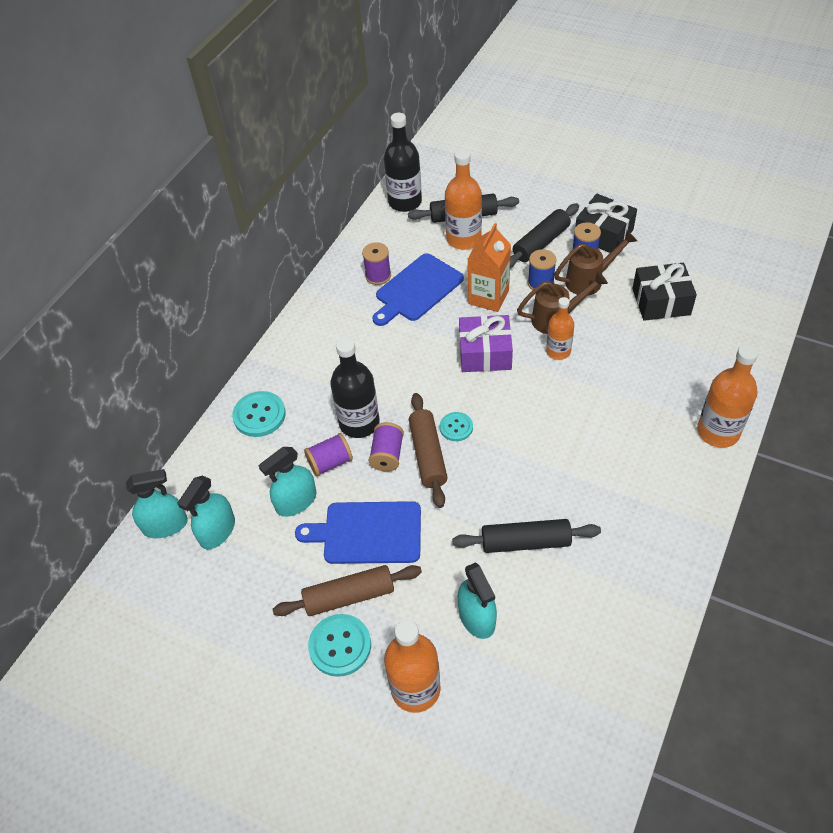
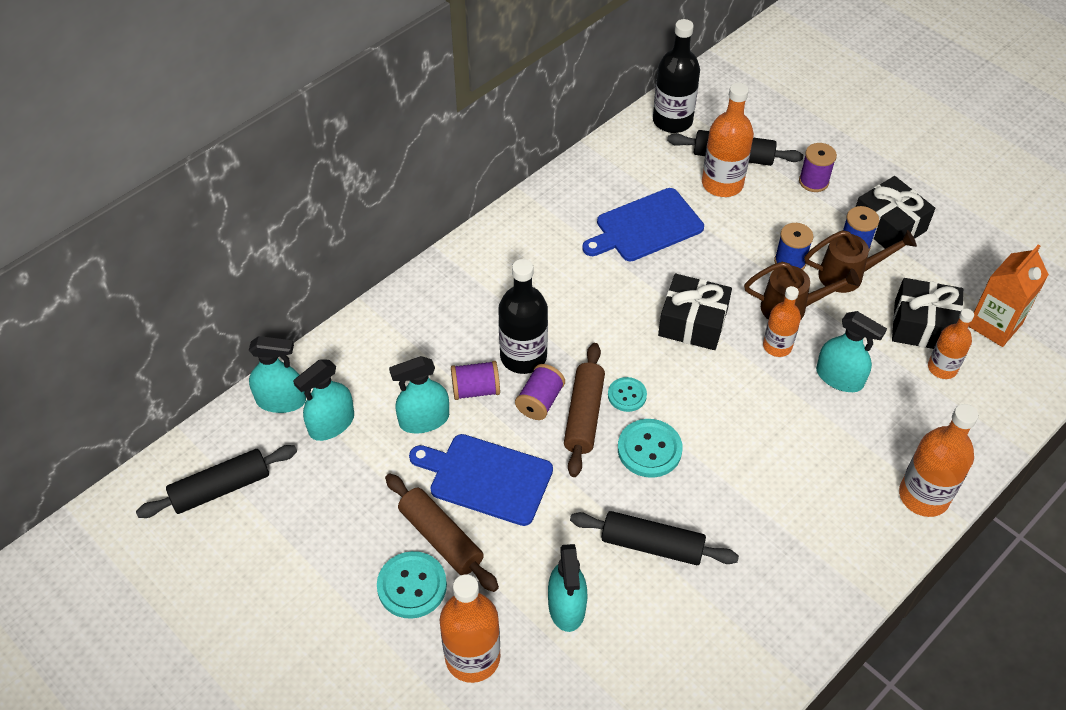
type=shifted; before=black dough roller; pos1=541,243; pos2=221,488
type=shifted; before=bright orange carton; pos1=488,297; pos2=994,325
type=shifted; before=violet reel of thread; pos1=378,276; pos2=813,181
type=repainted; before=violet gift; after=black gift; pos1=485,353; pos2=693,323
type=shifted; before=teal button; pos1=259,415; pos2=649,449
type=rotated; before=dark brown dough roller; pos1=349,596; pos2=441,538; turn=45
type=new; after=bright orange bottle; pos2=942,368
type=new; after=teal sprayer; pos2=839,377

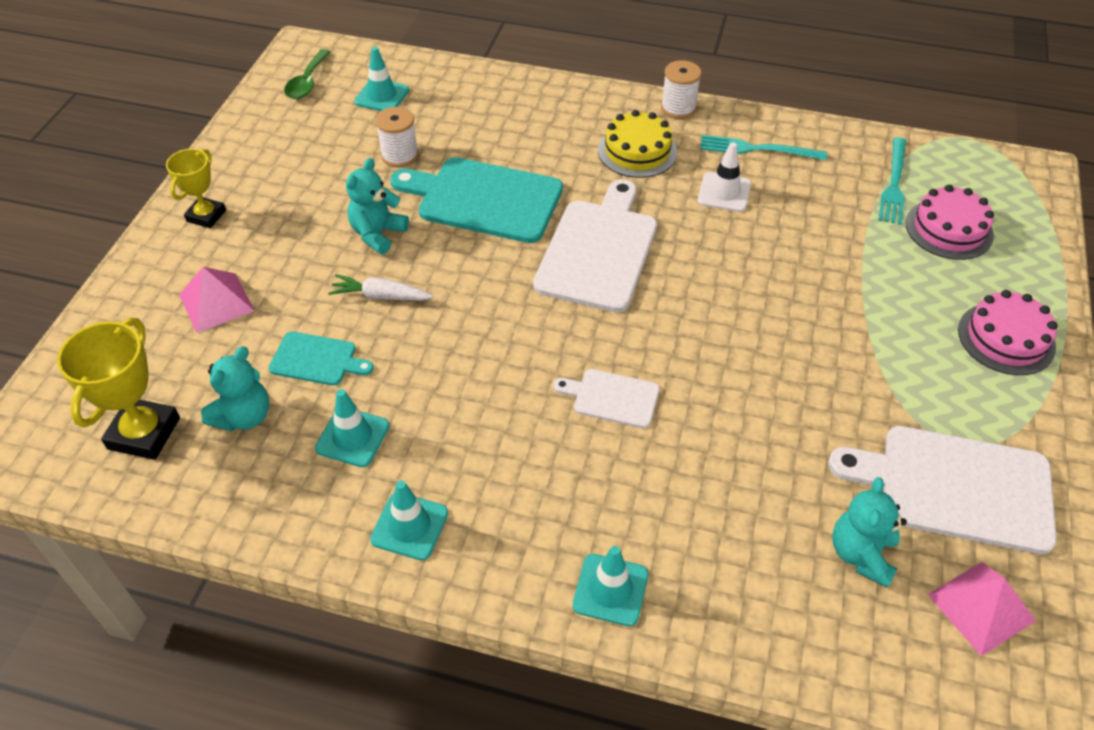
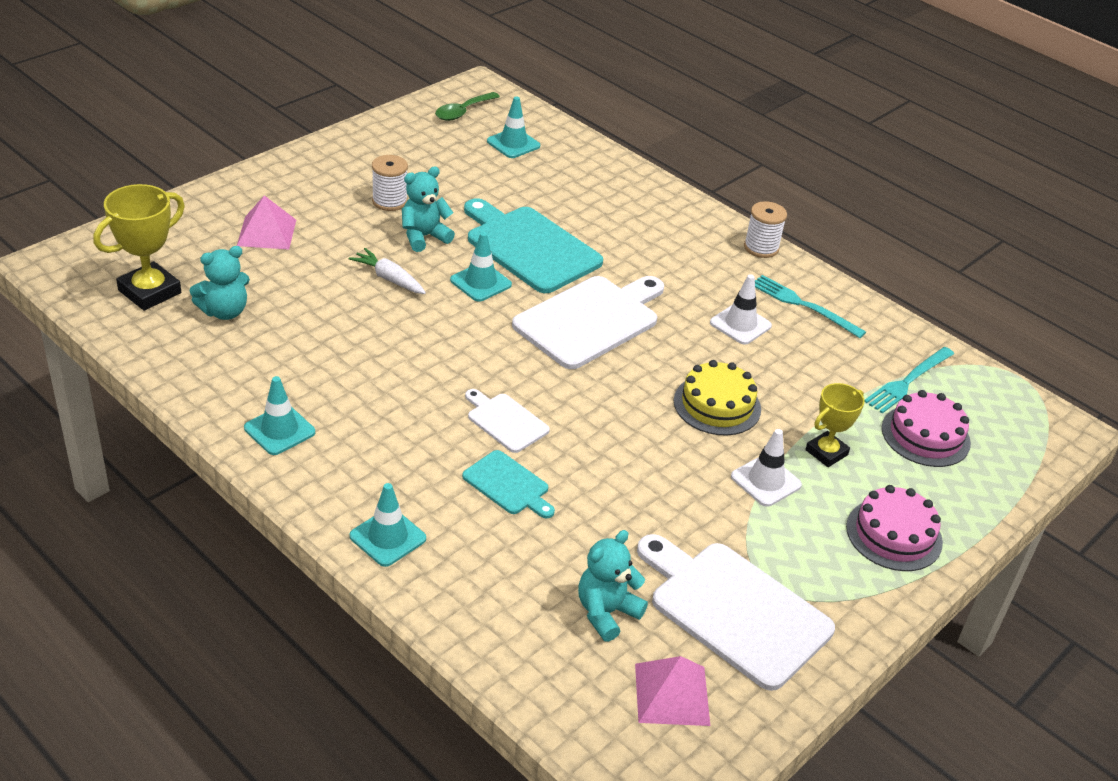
type=shifted; before=pure white reel of thread; pos1=400,155; pos2=389,201
type=shifted; before=golden layer cake; pos1=637,151; pos2=717,405
type=shifted; before=golden prize cup; pos1=206,216; pos2=826,452
type=shifted; before=teal chopping board; pos1=317,359; pos2=508,485
type=shifted; before=teal road cone; pos1=352,437; pos2=480,282
type=new; after=pure white road cone; pos2=765,481

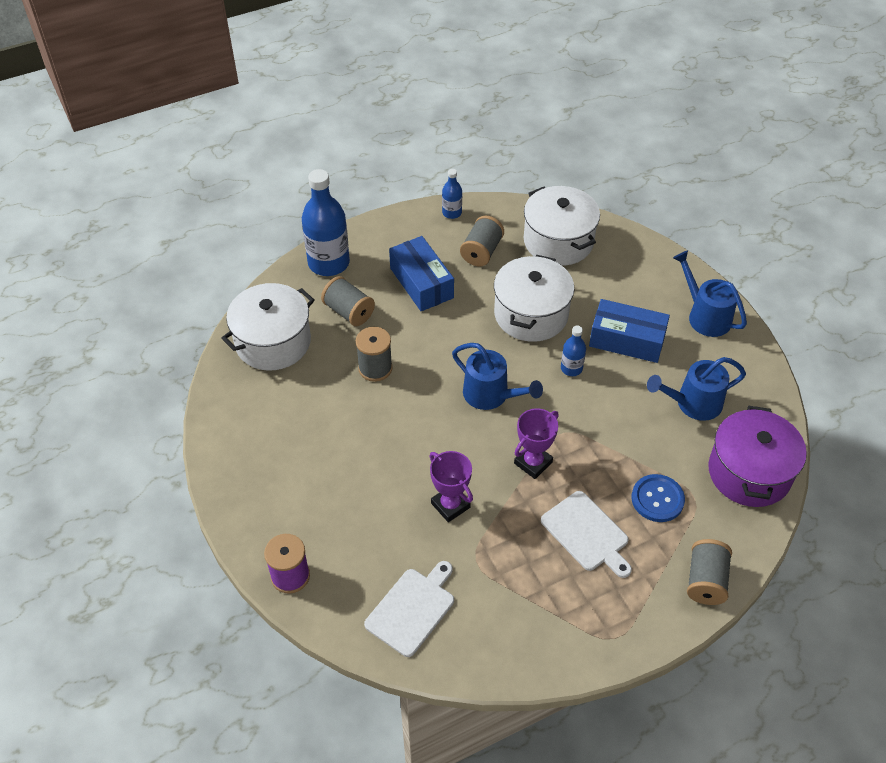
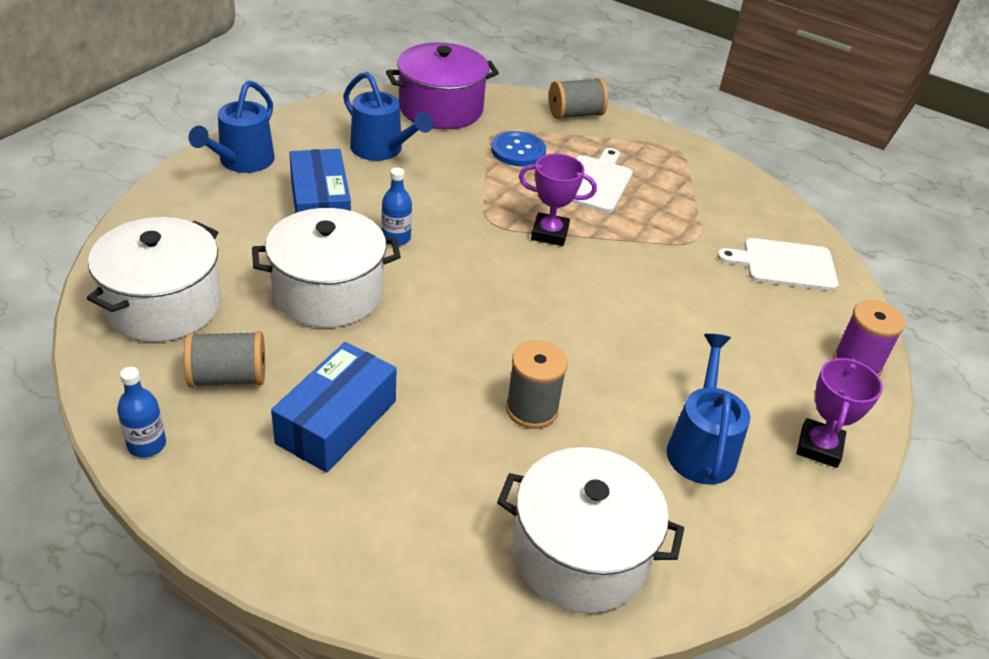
type=gone; before=cobalt bottle; pos1=329,263
type=gone; before=ash-grey reel of thread; pos1=349,312
type=shifted; before=cobalt watering can; pos1=491,395; pos2=701,447
type=shifted; before=violet prize cup; pos1=450,505; pos2=819,447

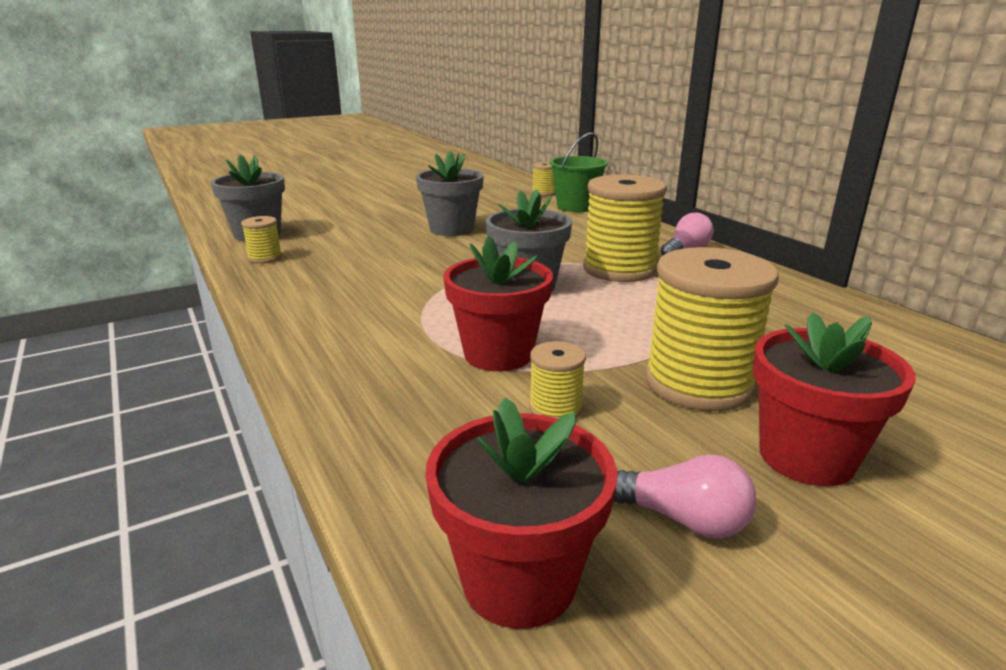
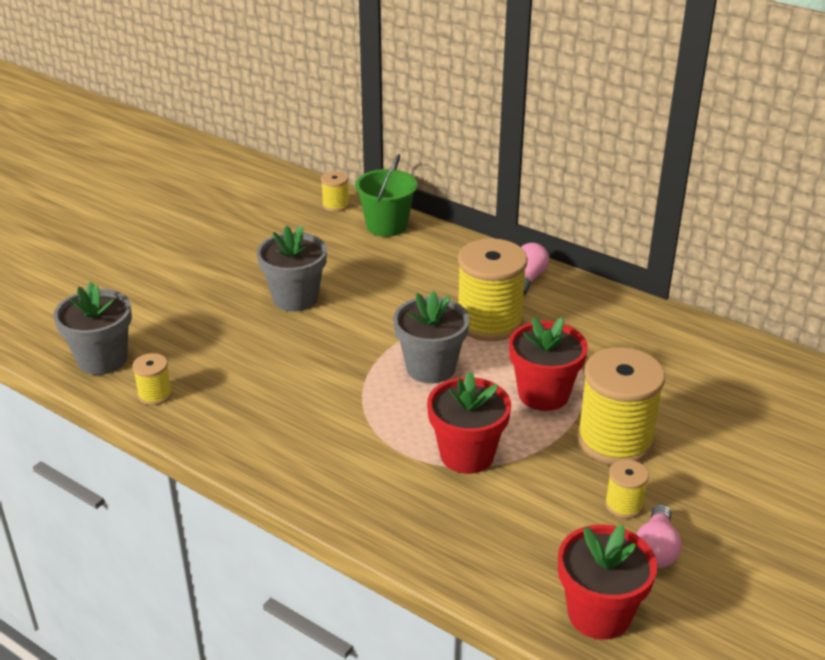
type=shifted; before=crimson flower pot; pos1=806,457; pos2=543,394
type=shifted; before=golden reel of thread; pos1=555,408; pos2=624,505
type=rotated; before=rose-pink lightbulb; pos1=681,519; pos2=656,549; turn=105

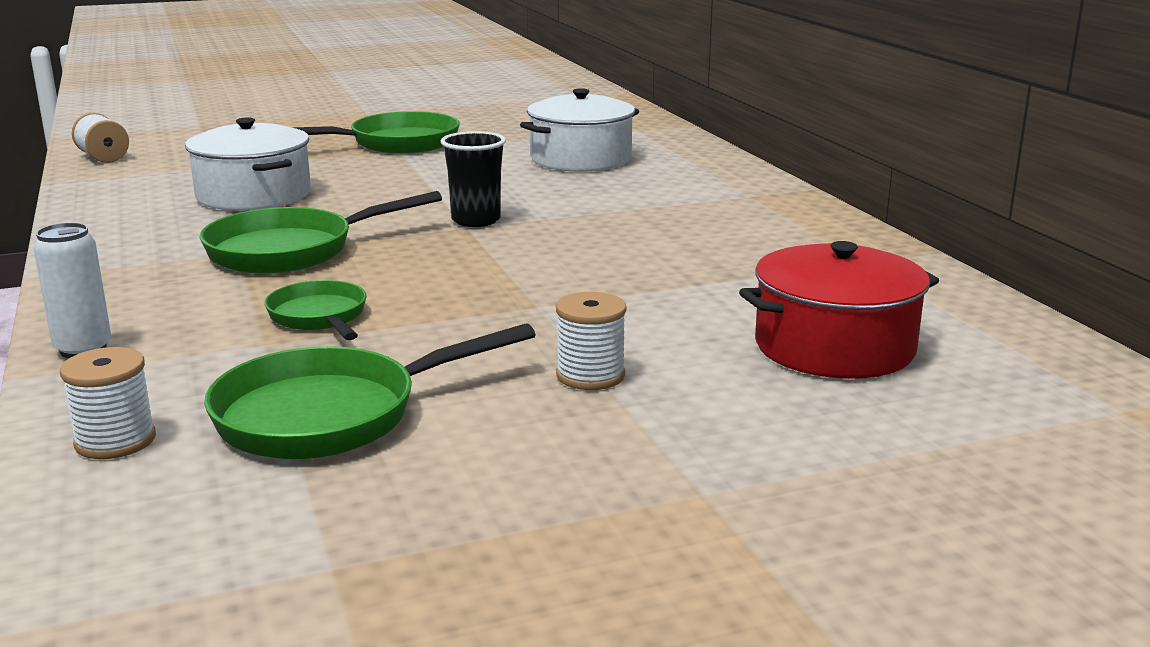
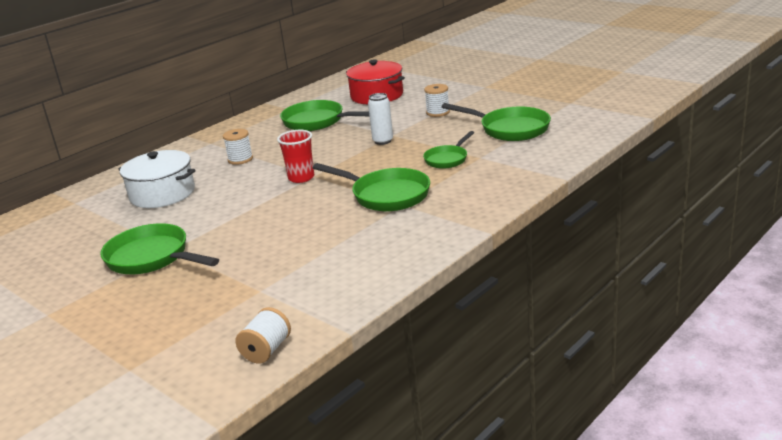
type=gone; before=pure white pot; pos1=254,195
type=repainted; before=black beaker; after=crimson beaker; pos1=476,220; pos2=301,178
type=shifted; before=pure white tin; pos1=83,349; pos2=383,141
type=shifted; before=pure white reel of thread; pos1=115,441; pos2=240,159
type=new; after=green pan; pos2=318,122

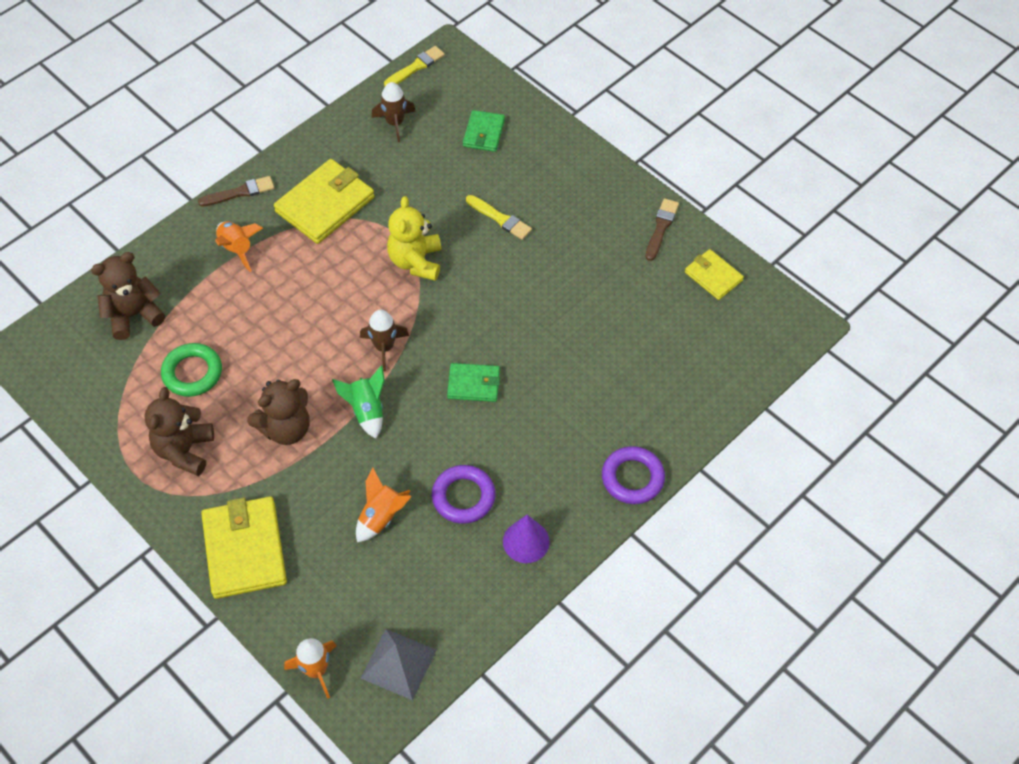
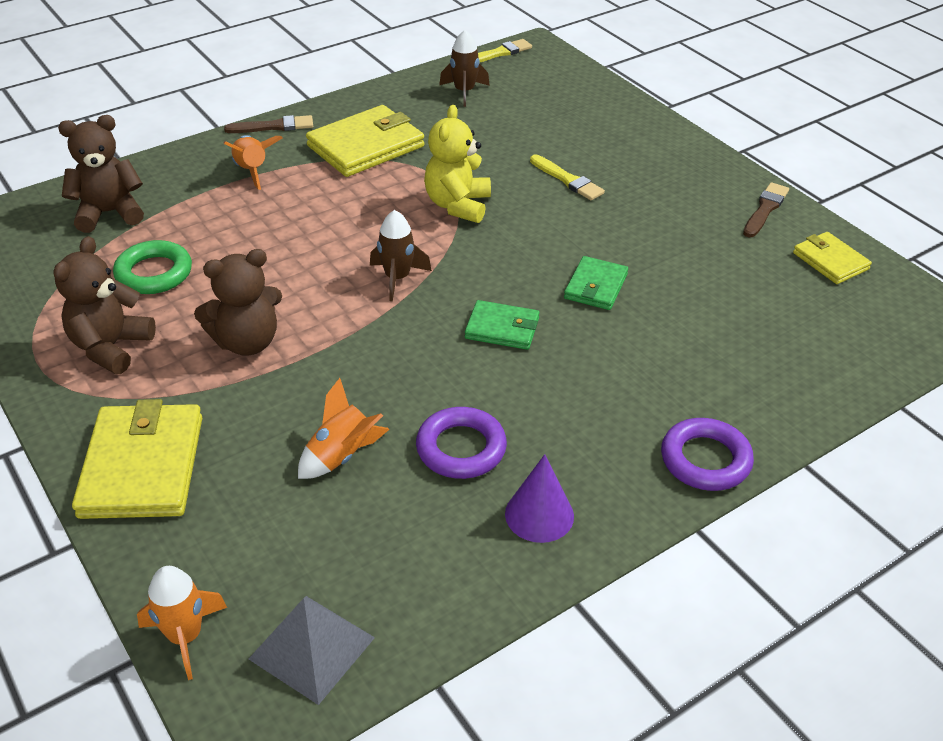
type=shifted; before=green wallet; pos1=484,133; pos2=596,286
type=gone; before=green toy rocket; pos1=366,411

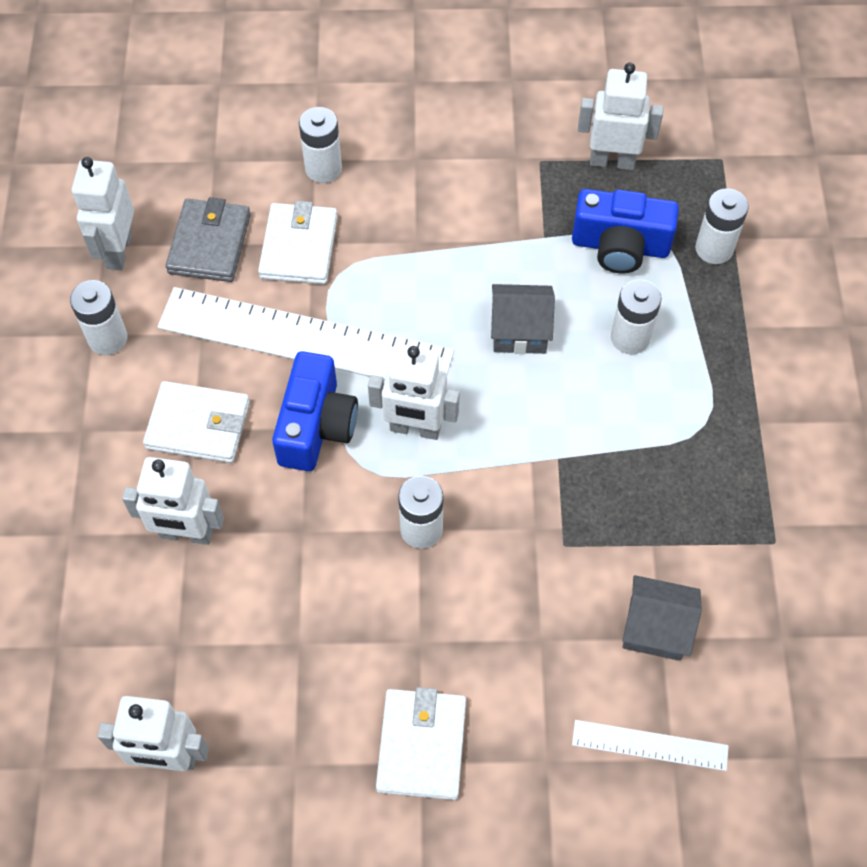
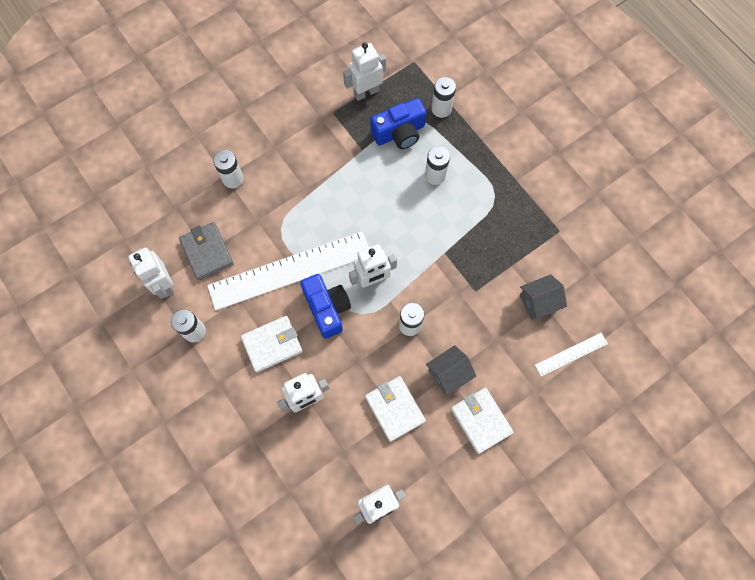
type=shifted; before=pure white wallet; pos1=299,247; pos2=394,409
type=shifted; before=ash-grey toy house; pos1=519,331; pos2=448,374

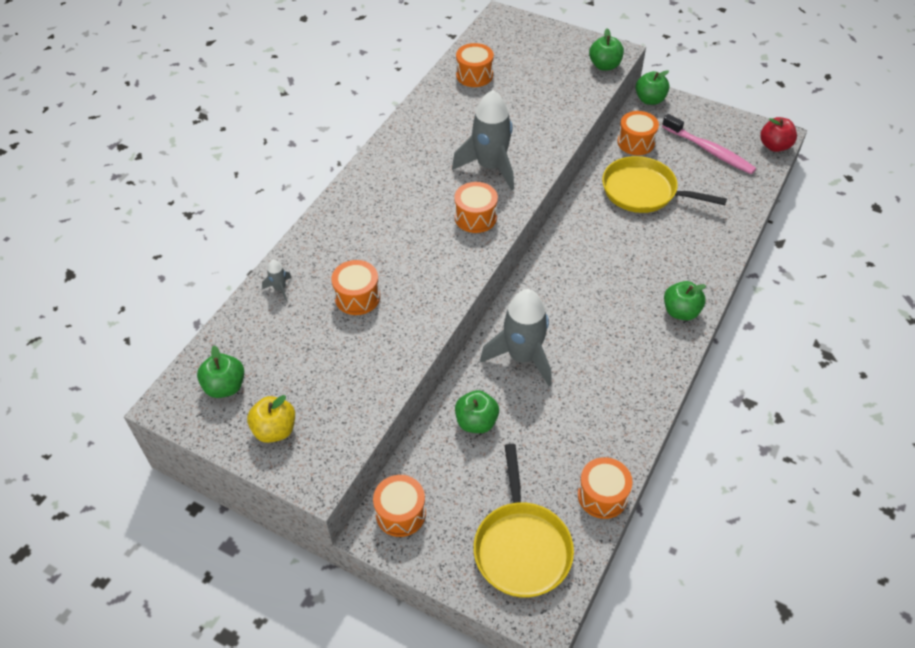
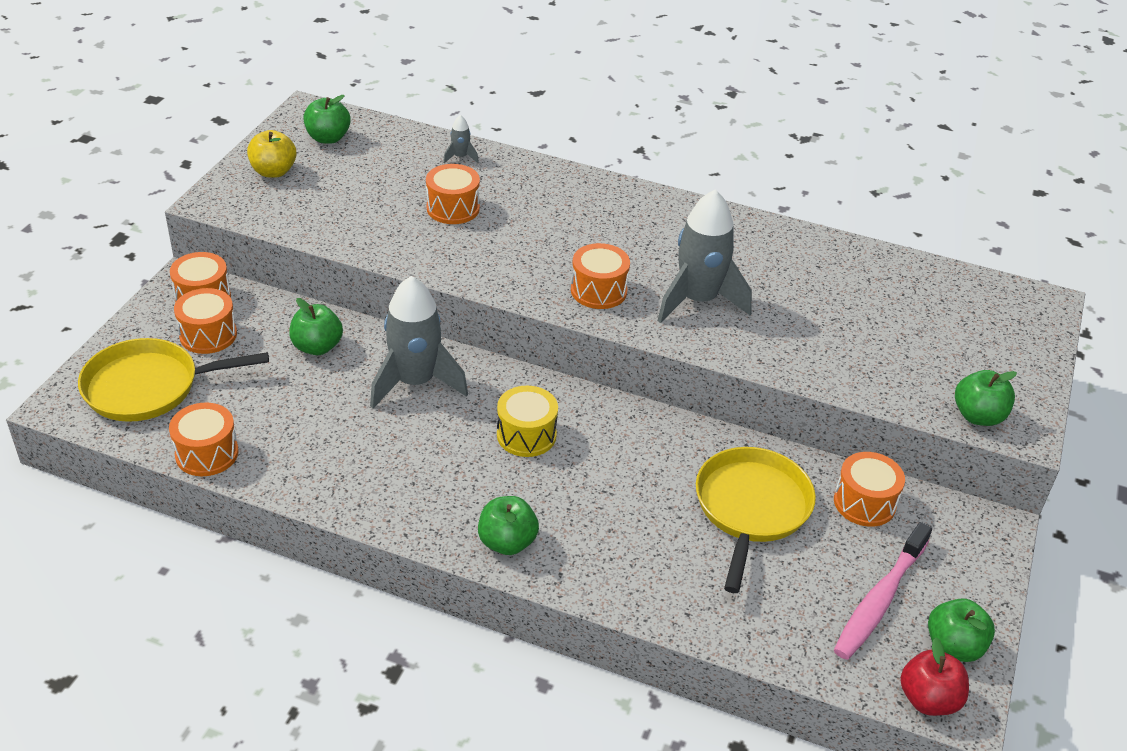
type=shifted; before=bright orange toy drum; pos1=474,75; pos2=208,335
type=shifted; before=green apple; pos1=650,100; pos2=953,647
type=new; after=golden toy drum; pos2=526,435

